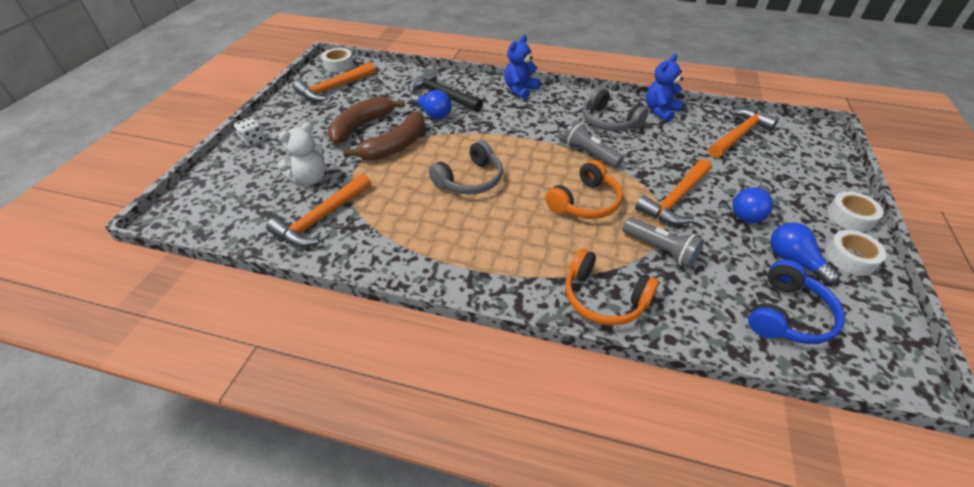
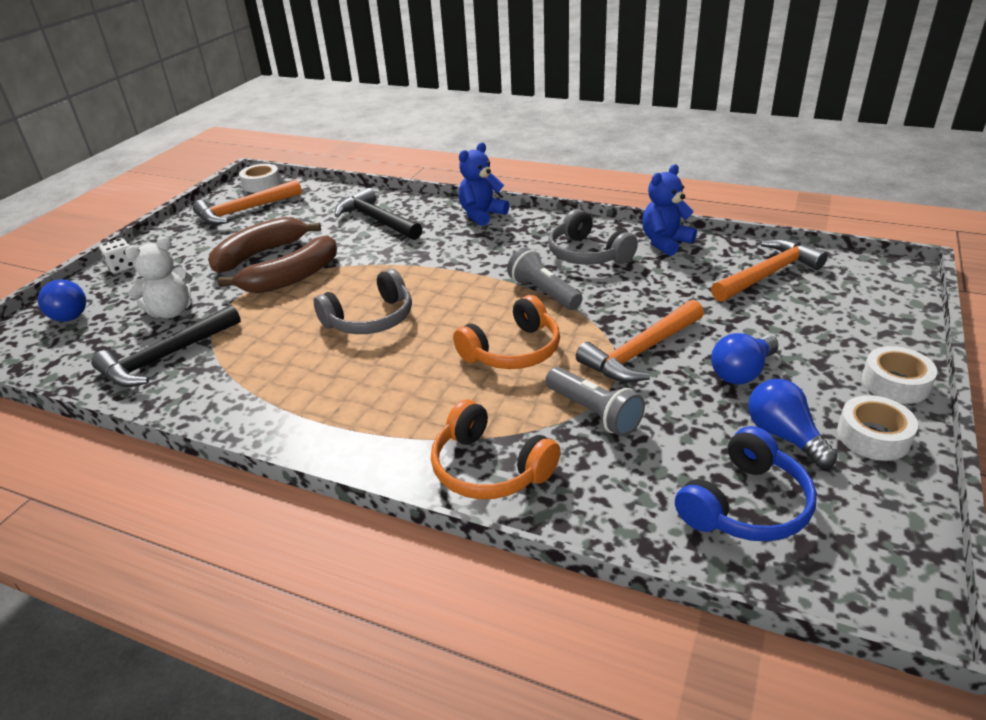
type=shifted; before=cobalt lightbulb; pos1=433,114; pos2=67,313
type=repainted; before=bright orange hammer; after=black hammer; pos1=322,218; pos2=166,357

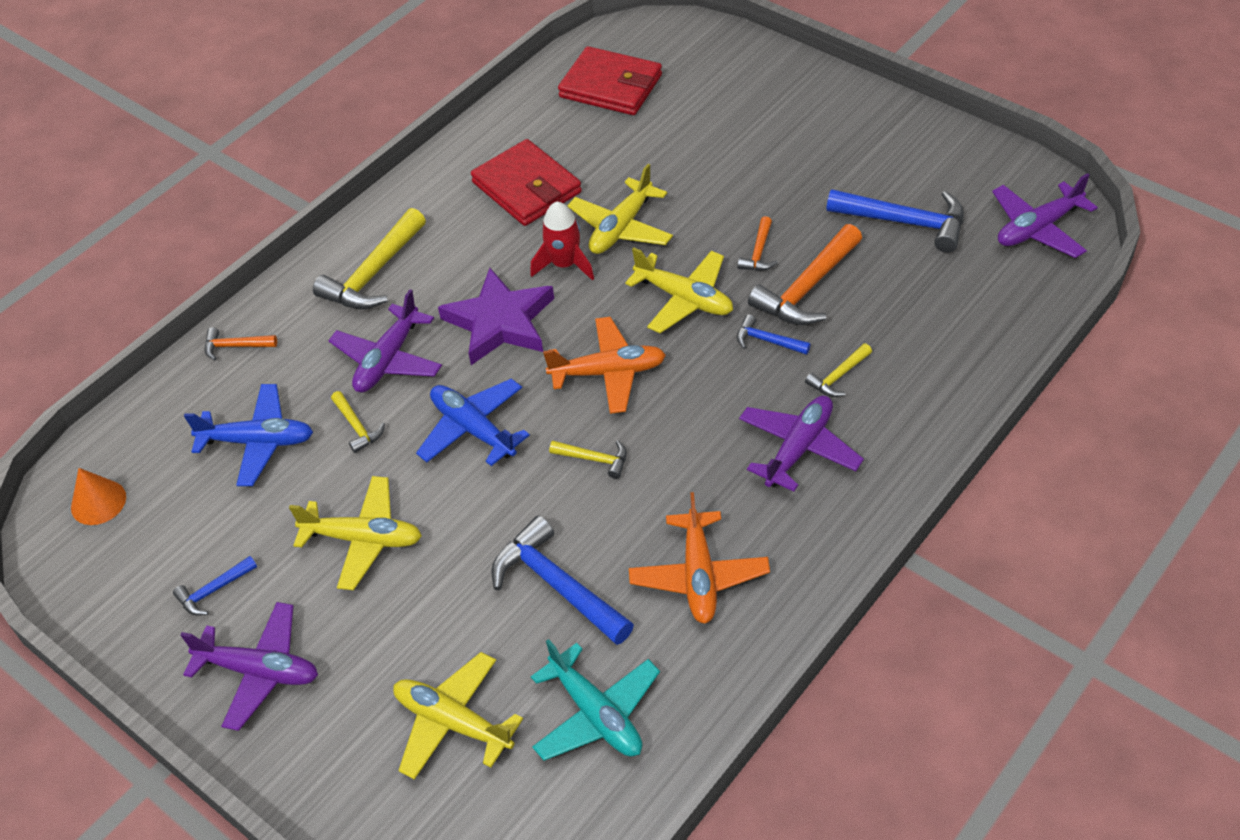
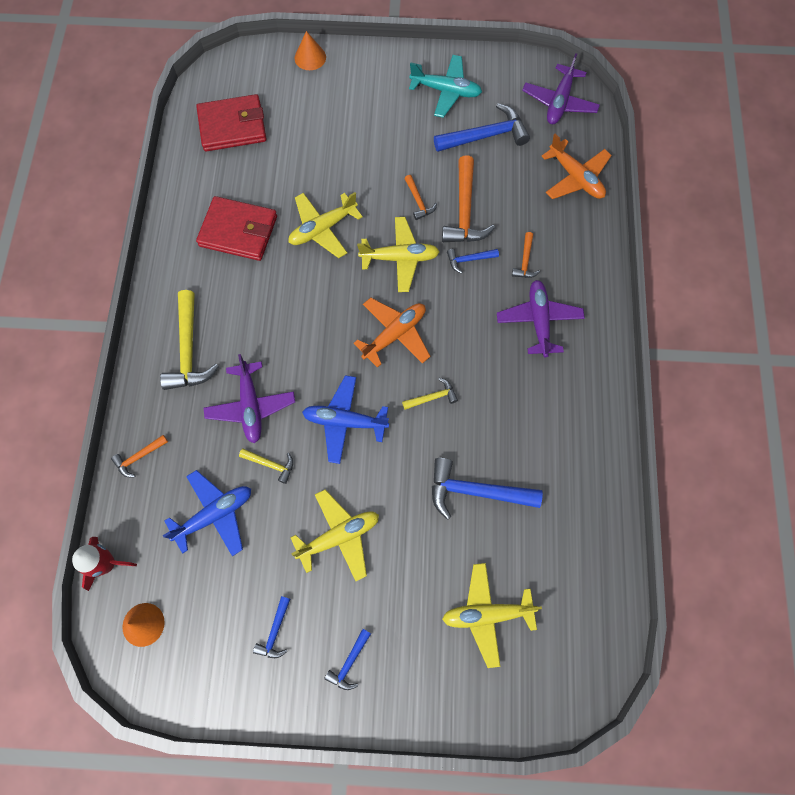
type=rotated; before=golden plane; pos1=621,228; pos2=322,229; turn=60
type=shifted; before=crimson toy rocket; pos1=564,264; pos2=106,564
type=gone; before=violet five-pointed star; pos1=500,322
type=repainted; before=golden hammer; after=bright orange hammer; pos1=838,376; pos2=525,261
type=shifted; before=bright orange plane; pos1=699,576; pos2=575,178
type=swapped; before=violet plane; after=cobalt hammer; pos1=259,671; pos2=349,662
type=shifted; before=teal plane; pos1=596,714; pos2=446,91
type=new; after=bright orange cone shape; pos2=310,57

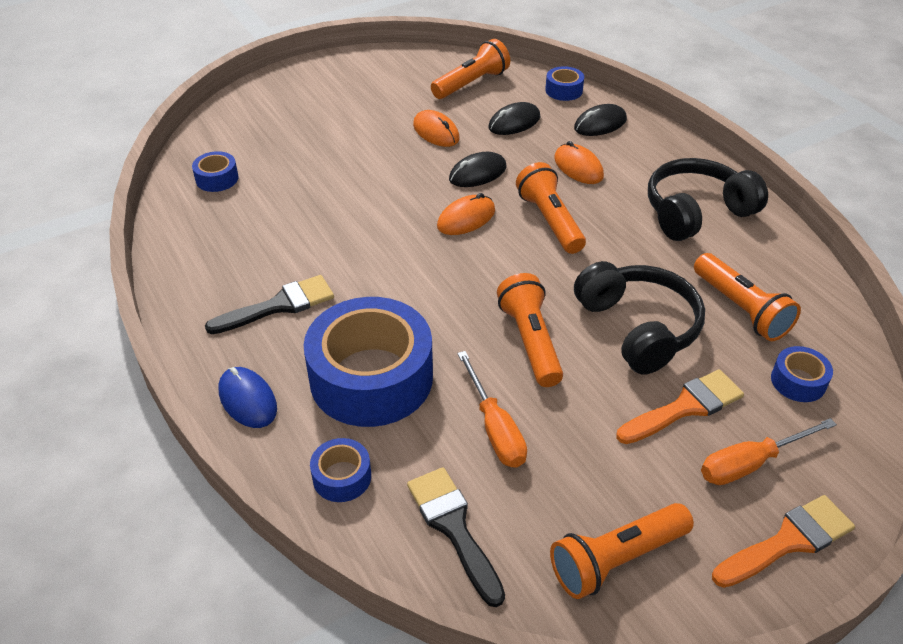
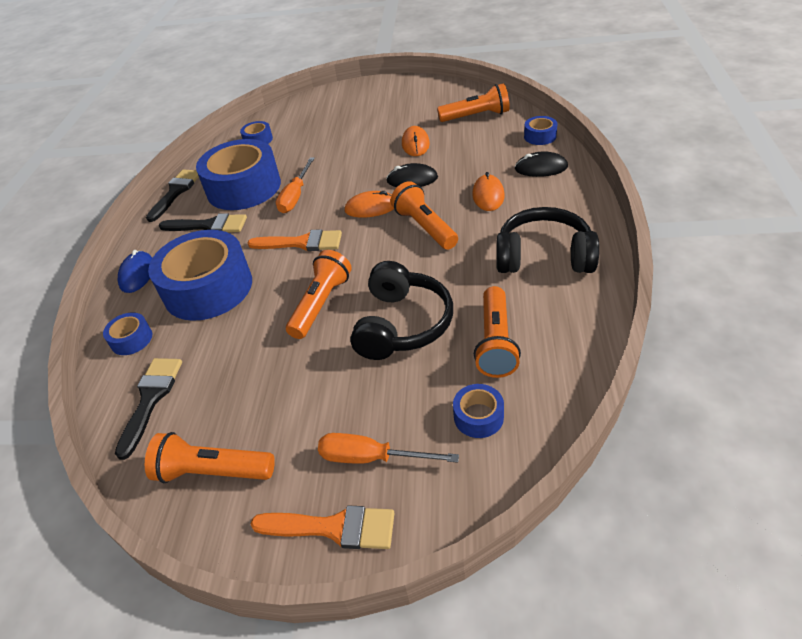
type=gone; before=black PC mouse; pos1=514,122
type=rotated; before=bright orange torch; pos1=550,221; pos2=425,227; turn=-45
type=shifted; before=bright orange hand screwdriver; pos1=495,428; pos2=295,196
type=shifted; before=bright orange brush; pos1=684,407; pos2=301,243
type=new; after=cobalt tape; pos2=244,187
type=new; after=black brush; pos2=175,192

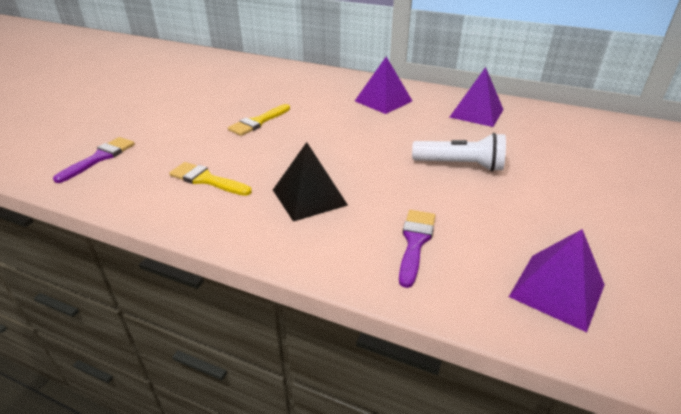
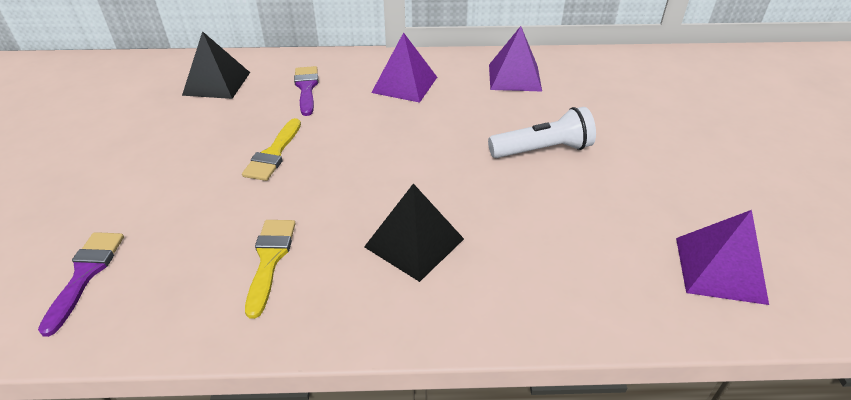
type=rotated; before=golden brush; pos1=206,180; pos2=270,259; turn=90
type=shifted; before=violet brush; pos1=415,242; pos2=306,88
type=new; after=black pyramid shape; pos2=217,83

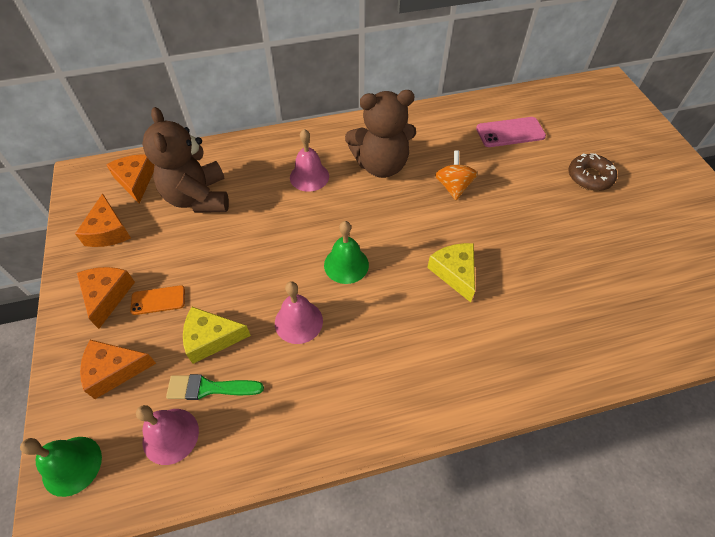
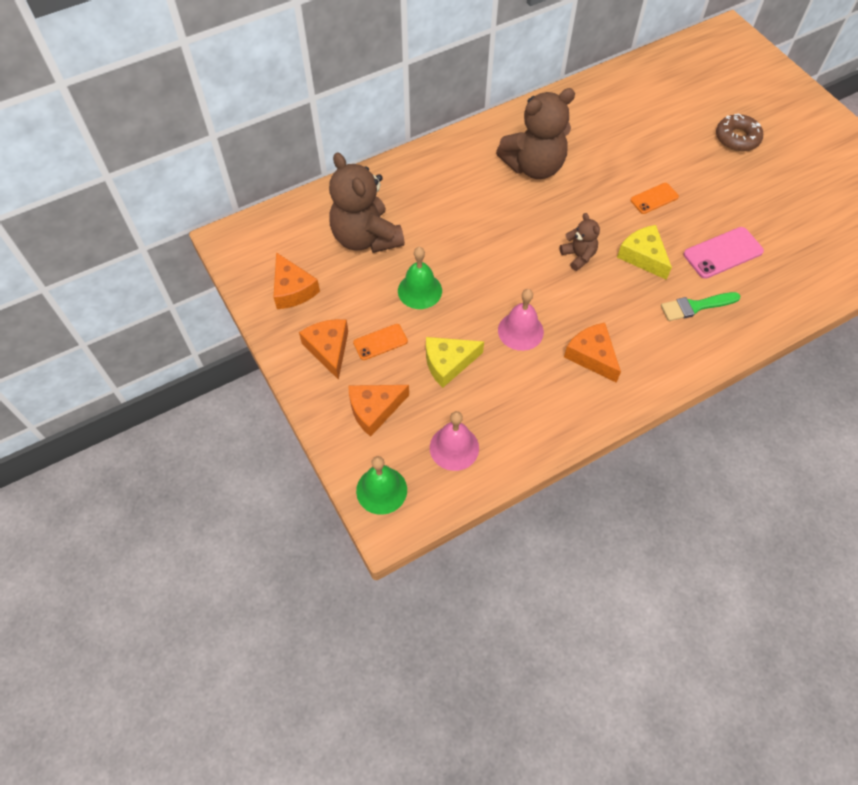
type=shifted; before=rose-pink mobile phone; pos1=510,132; pos2=723,253
type=gone; before=rose-pink bell; pos1=309,176
type=gone; before=bright orange whirligig; pos1=453,187
type=shifted; before=bright orange cheese; pos1=136,181; pos2=592,356
type=shifted; before=green bell; pos1=346,264; pos2=419,290
type=shifted; before=green brush; pos1=209,388; pos2=696,306
type=new; after=bright orange mobile phone; pos2=654,198
type=new; after=dark brown stuffed bear; pos2=578,256

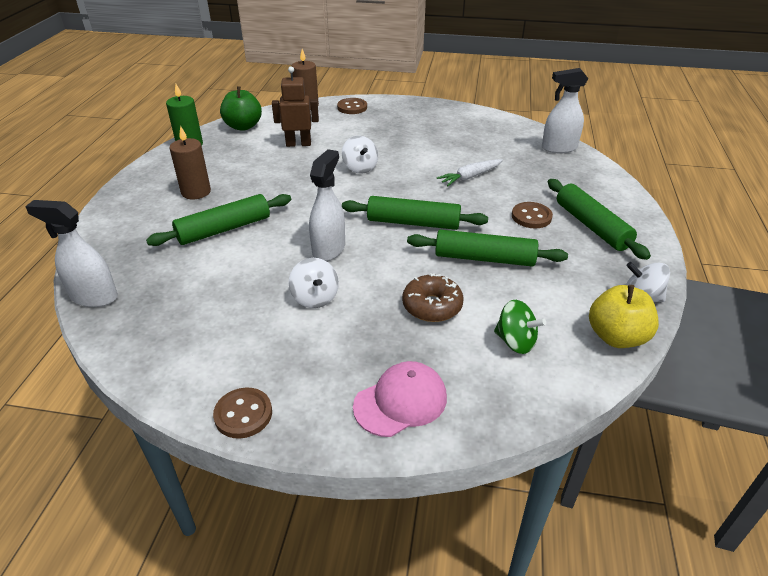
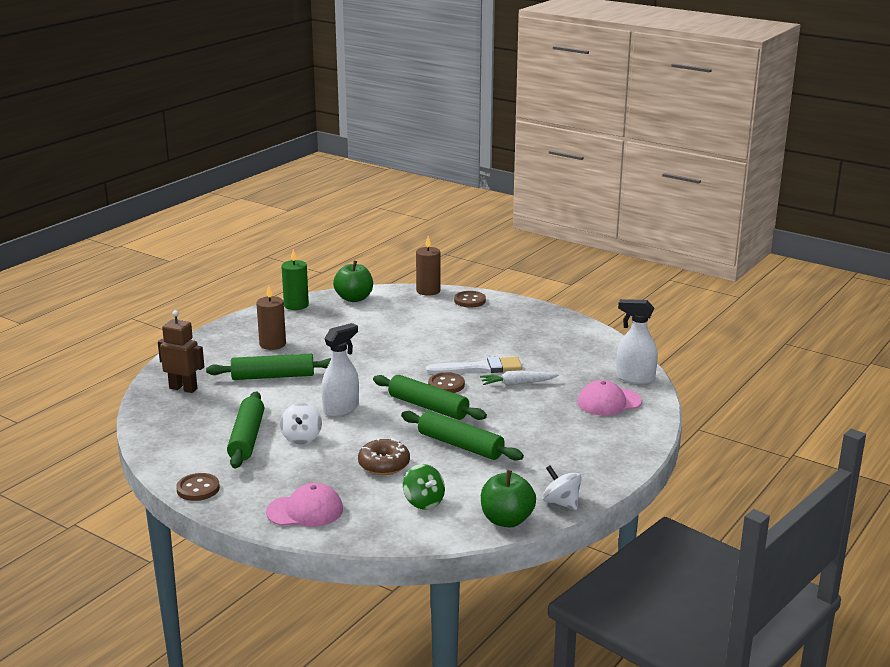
type=shifted; before=dark brown toy robot; pos1=298,144; pos2=183,388
type=gone; before=pure white whirligig; pos1=360,168
type=shifted; before=green dough roller; pos1=592,226; pos2=247,438
type=gone; before=pure white sprayer; pos1=94,297
type=shifted; before=dark brown button; pos1=531,217; pos2=446,385
type=repainted; before=golden apple; after=green apple; pos1=616,337; pos2=506,520
type=new; after=pure white brush; pos2=479,368
type=new; after=rose-pink peaked cap; pos2=609,402

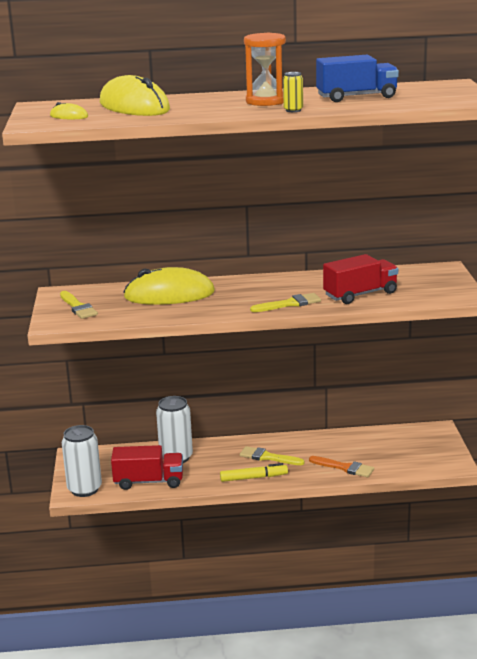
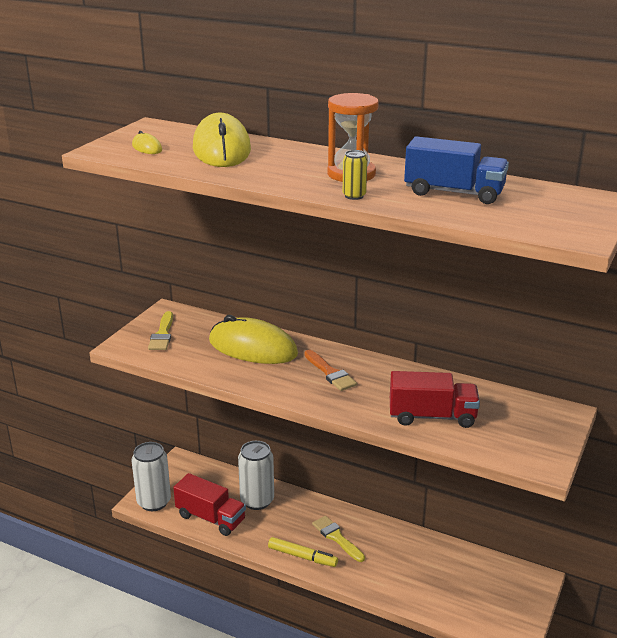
type=gone; before=golden brush; pos1=289,304
type=shifted; before=bright orange brush; pos1=344,468; pos2=330,373

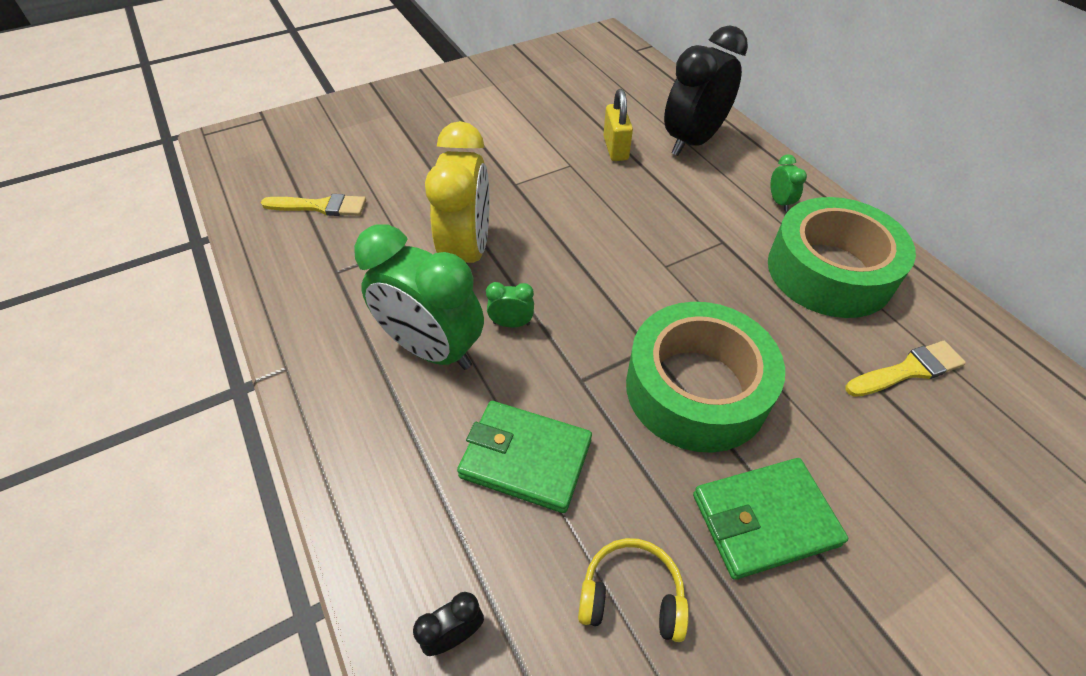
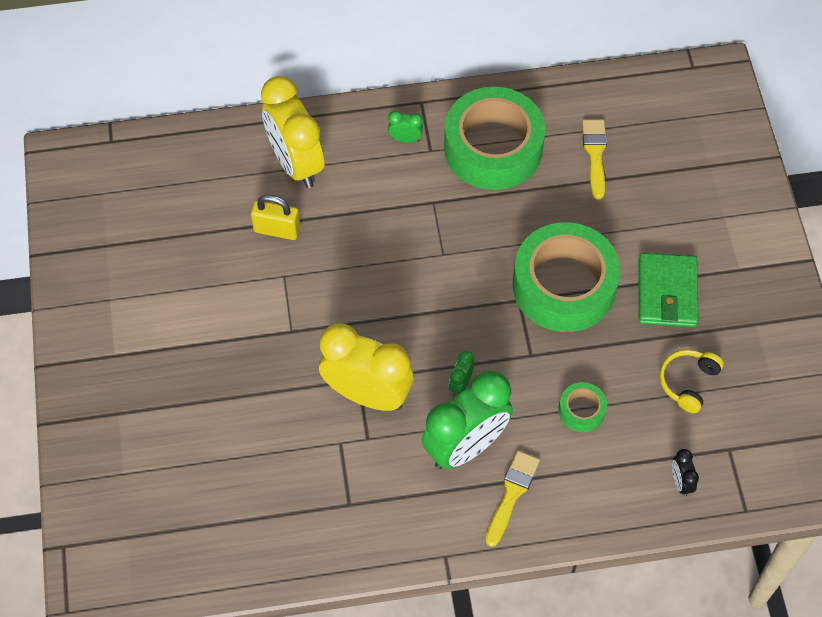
type=repainted; before=black alarm clock; after=golden alarm clock; pos1=692,142; pos2=296,163
type=shifted; before=golden brush; pos1=320,206; pos2=511,494
type=swapped; before=green wallet; after=green tape; pos1=525,459; pos2=581,410

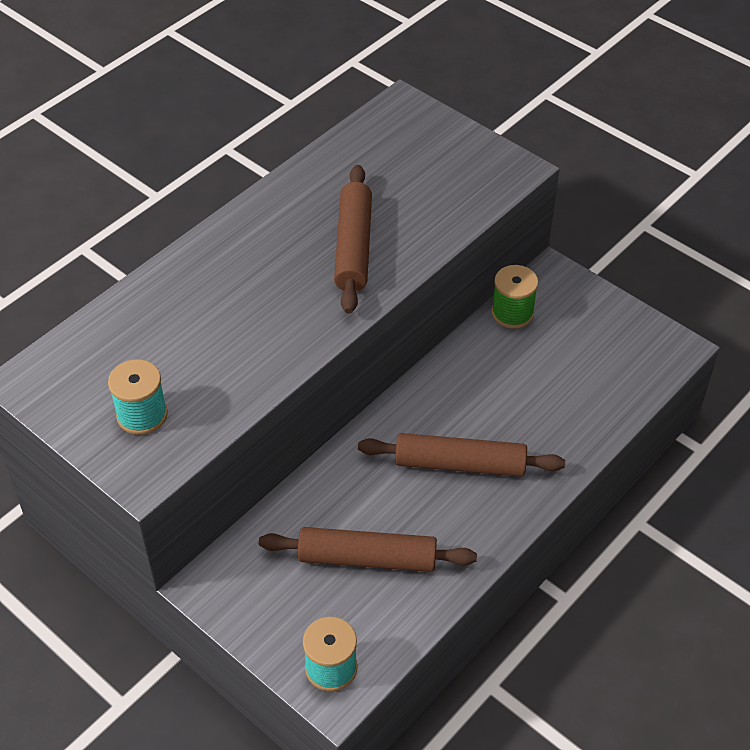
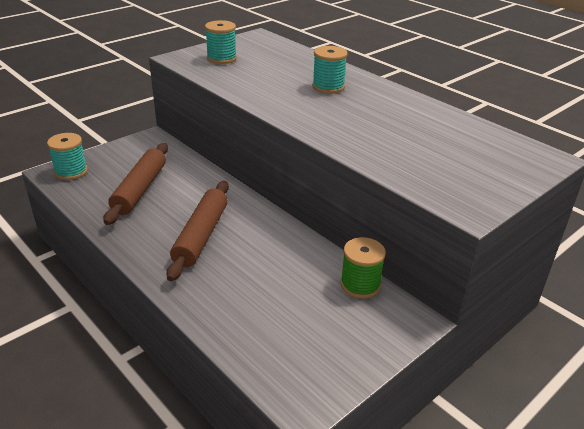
type=gone; before=dark brown dough roller; pos1=353,247
type=new; after=teal reel of thread; pos2=328,87

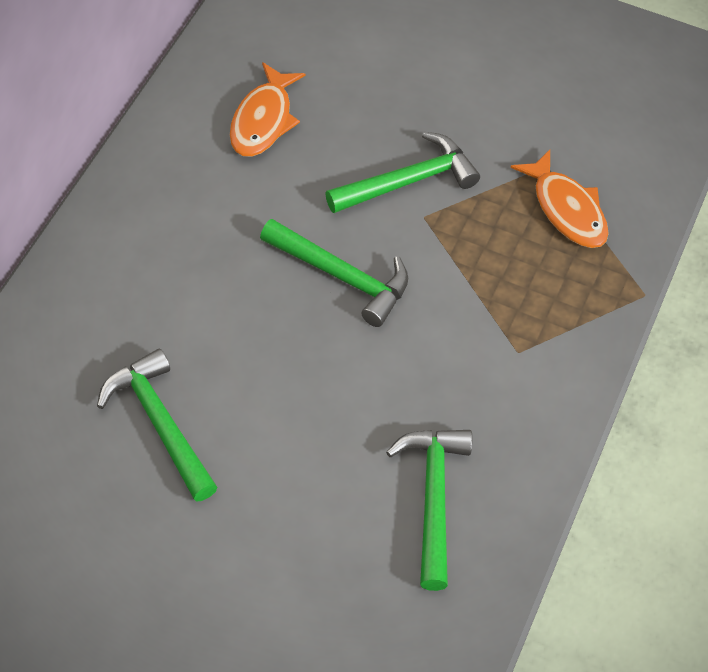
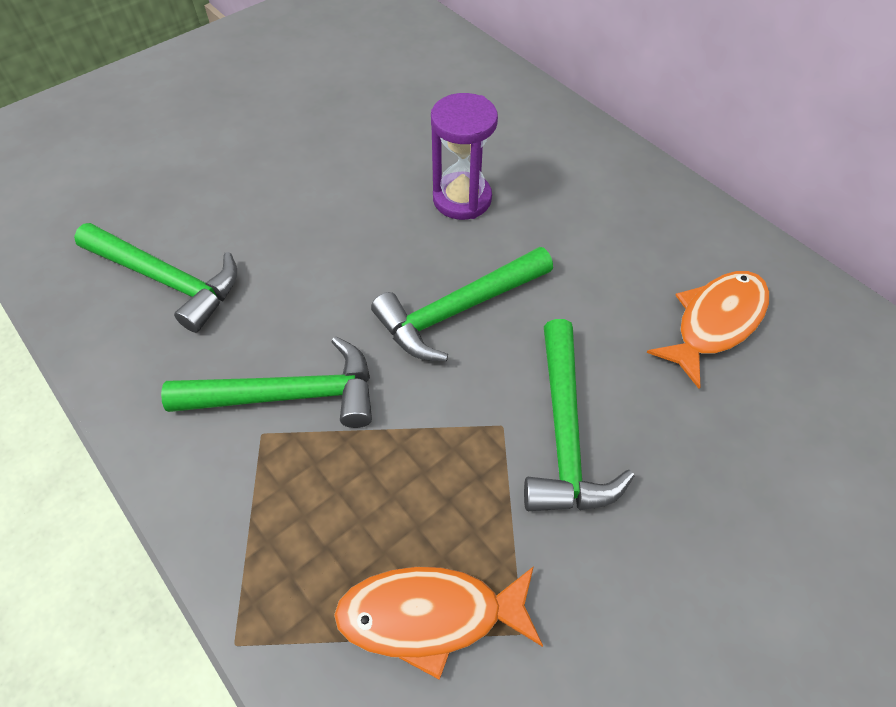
type=rotated; before=bright orange toy fish; pos1=263,120; pos2=715,323; turn=90
type=shifted; before=green hammer; pos1=160,423; pos2=289,395
type=new; after=violet sand timer; pos2=462,199

